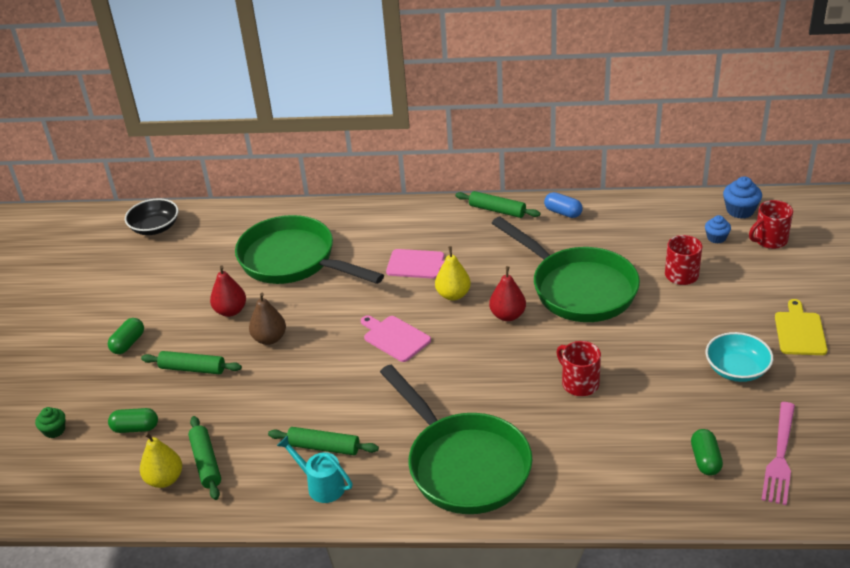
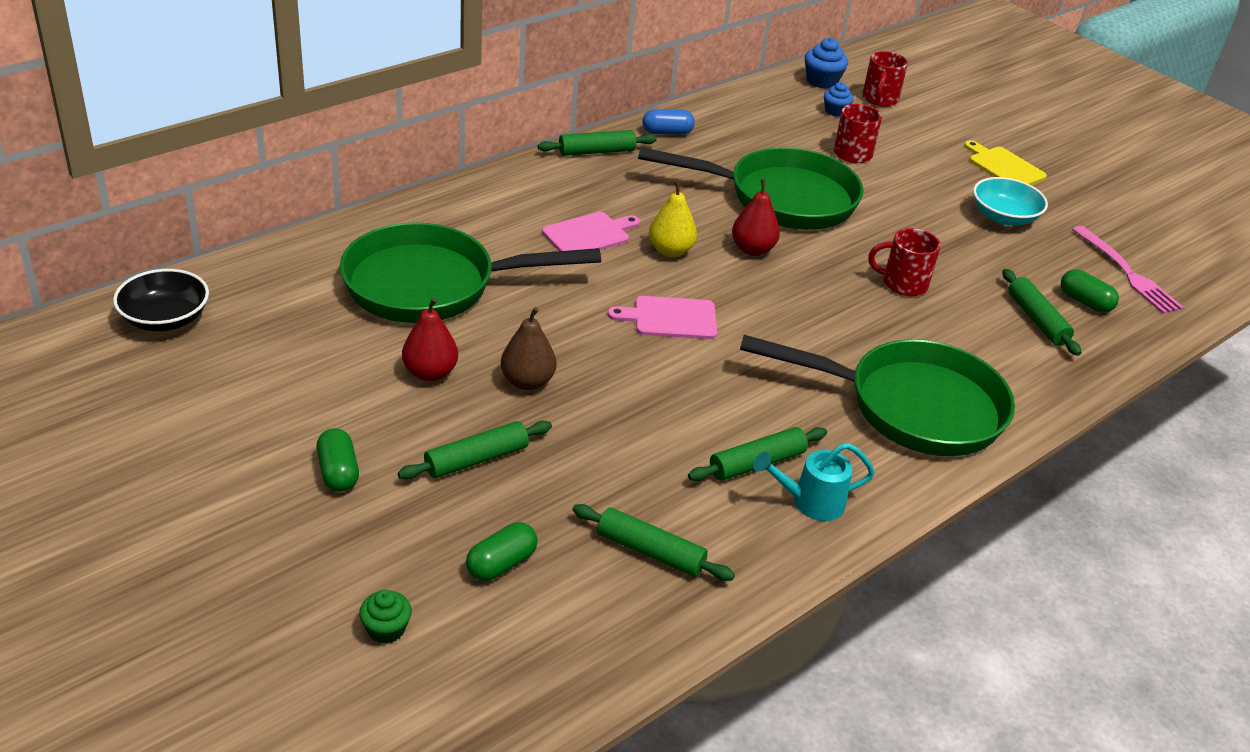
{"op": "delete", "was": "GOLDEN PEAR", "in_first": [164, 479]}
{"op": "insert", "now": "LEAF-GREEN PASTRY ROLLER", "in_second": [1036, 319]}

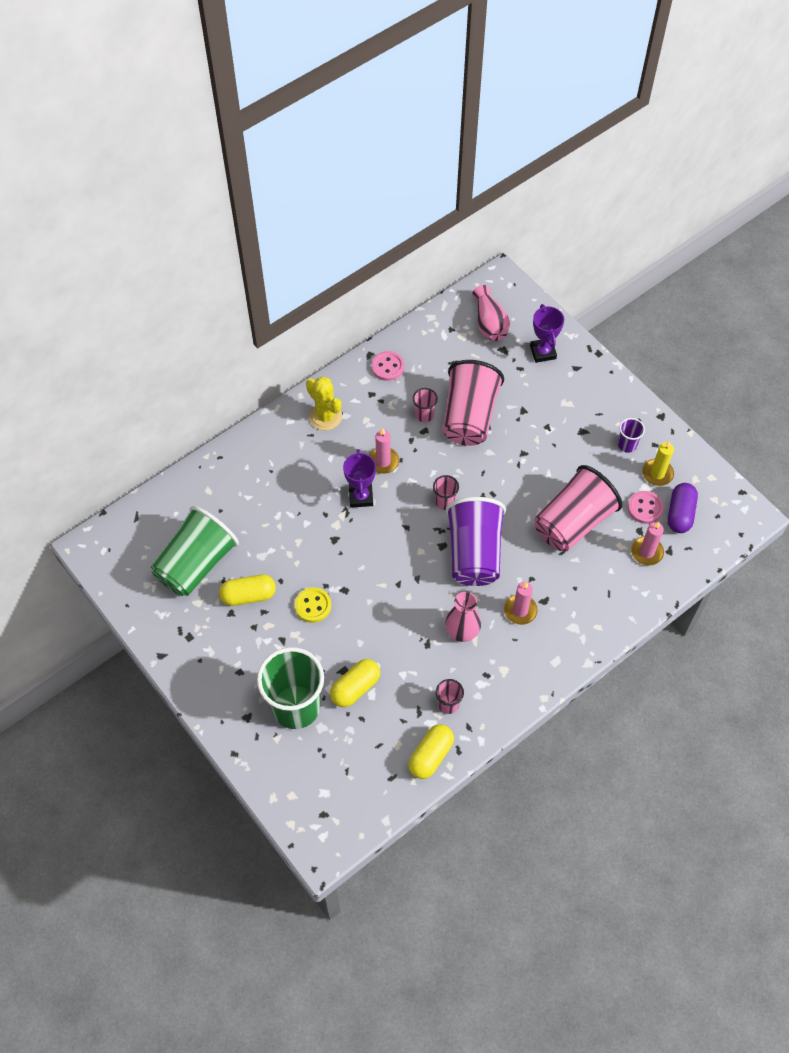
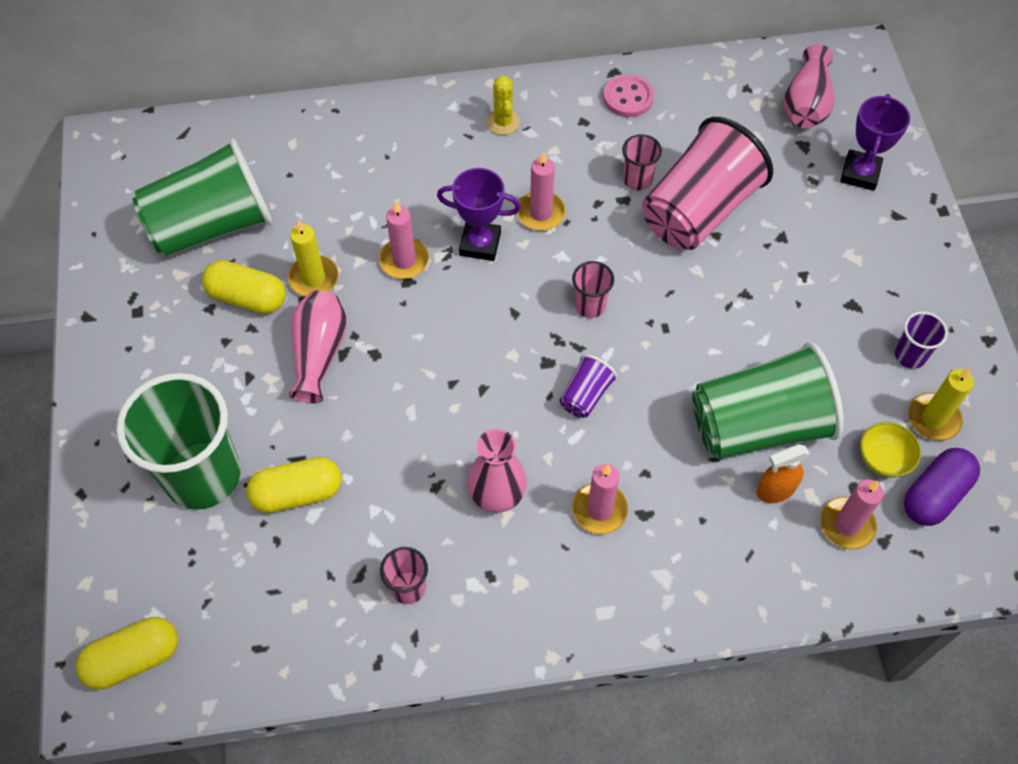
{"op": "insert", "now": "GOLDEN CANDLE", "in_second": [313, 278]}
{"op": "insert", "now": "ROSY CANDLE", "in_second": [404, 260]}
{"op": "insert", "now": "ORANGE SPRAY CLEANER", "in_second": [775, 490]}
{"op": "move", "was": "GOLDEN CAPSULE", "in_first": [430, 755], "in_second": [133, 659]}
{"op": "replace", "was": "GOLDEN BUTTON", "now": "ROSY TALL VASE", "in_first": [313, 606], "in_second": [319, 353]}
{"op": "replace", "was": "ROSY BUTTON", "now": "GOLDEN BOWL", "in_first": [645, 508], "in_second": [883, 459]}
{"op": "recolor", "was": "ROSY CUP", "now": "LEAF-GREEN CUP", "in_first": [573, 522], "in_second": [758, 425]}
{"op": "rotate", "was": "VIOLET TROPHY", "in_first": [361, 497], "in_second": [480, 244], "clockwise": 75}
{"op": "resize", "was": "GOLDEN CACTUS", "in_first": [325, 417], "in_second": [503, 122], "ratio": 0.66}
{"op": "resize", "was": "VIOLET CUP", "in_first": [474, 553], "in_second": [585, 395], "ratio": 0.44}

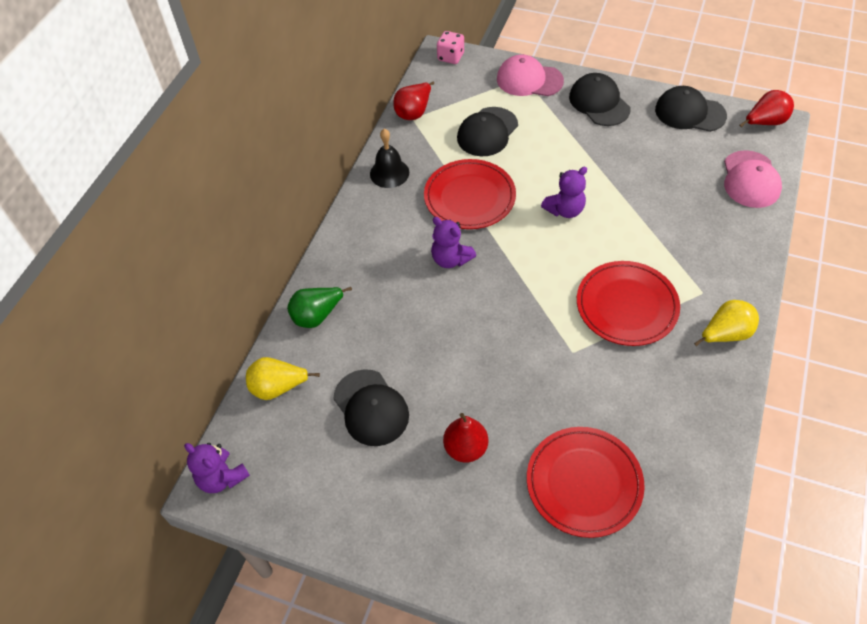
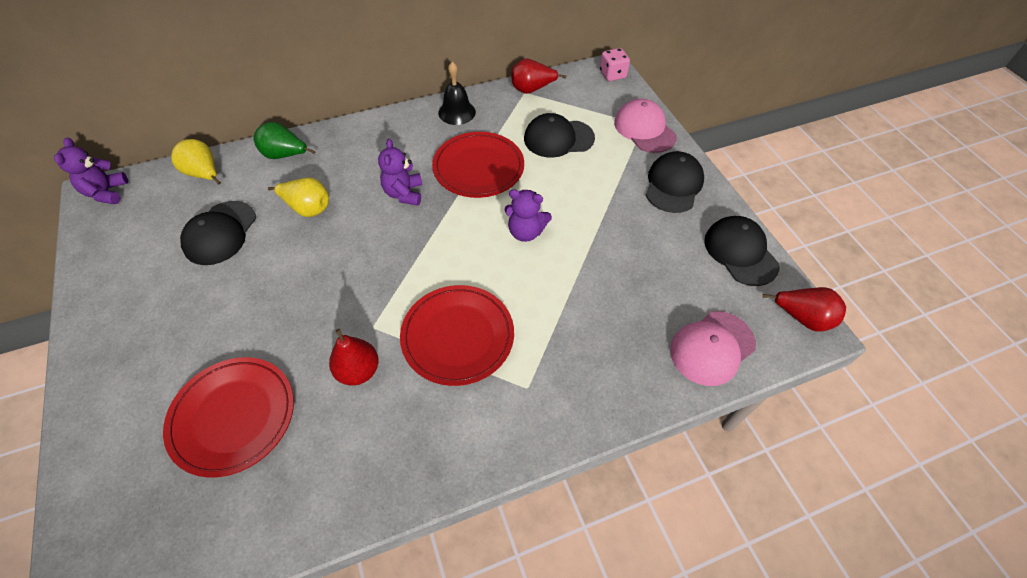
{"op": "move", "was": "RED PEAR", "in_first": [465, 448], "in_second": [358, 371]}
{"op": "move", "was": "GOLDEN PEAR", "in_first": [725, 334], "in_second": [308, 208]}

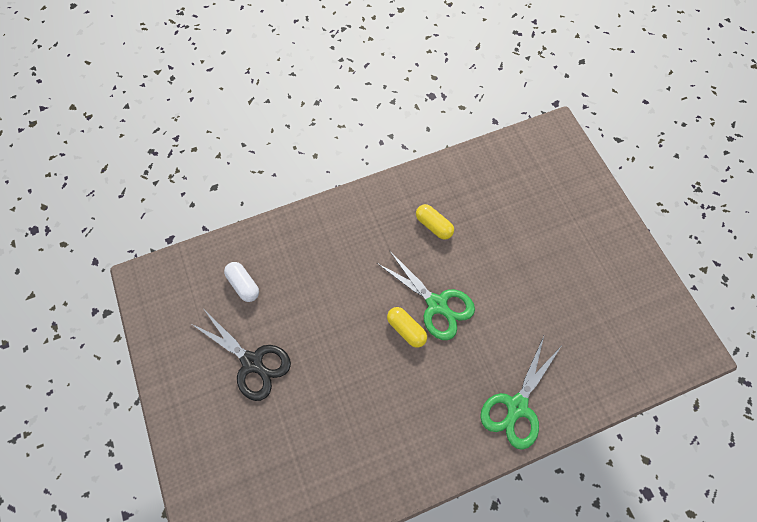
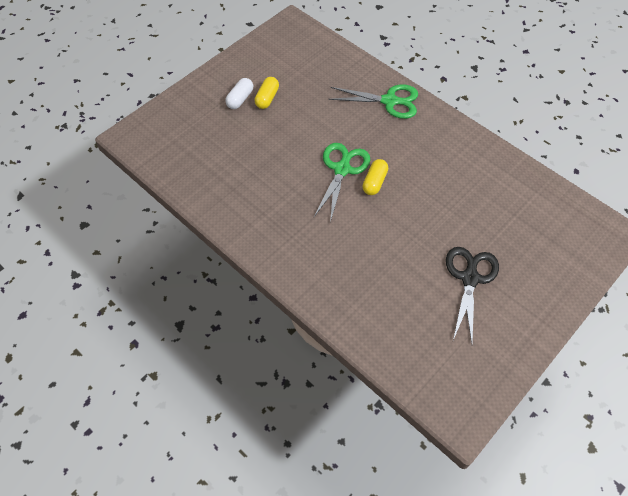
{"op": "move", "was": "PURE WHITE CAPSULE", "in_first": [244, 284], "in_second": [240, 99]}
{"op": "move", "was": "GOLDEN CAPSULE", "in_first": [433, 225], "in_second": [267, 98]}

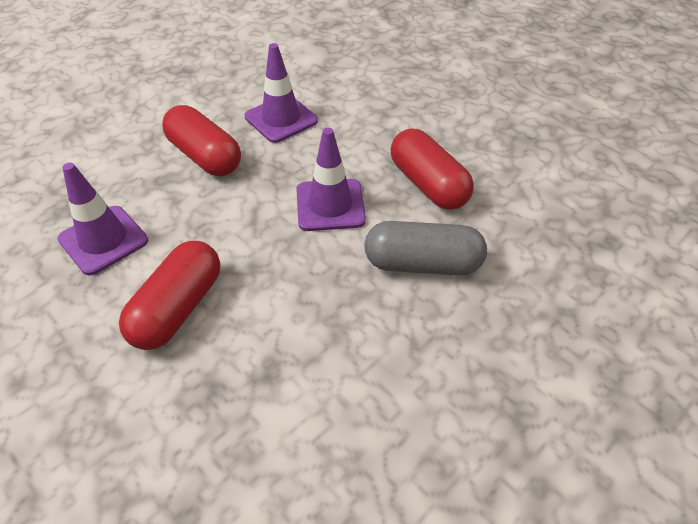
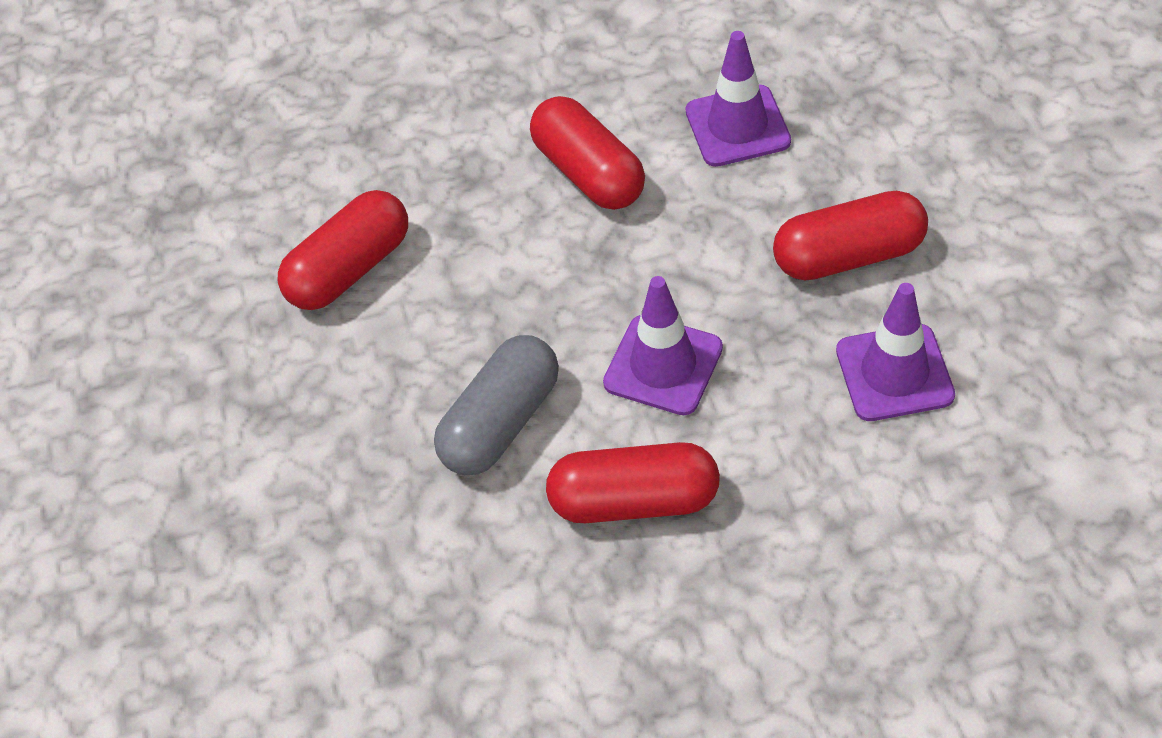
{"op": "insert", "now": "RED CAPSULE", "in_second": [350, 269]}

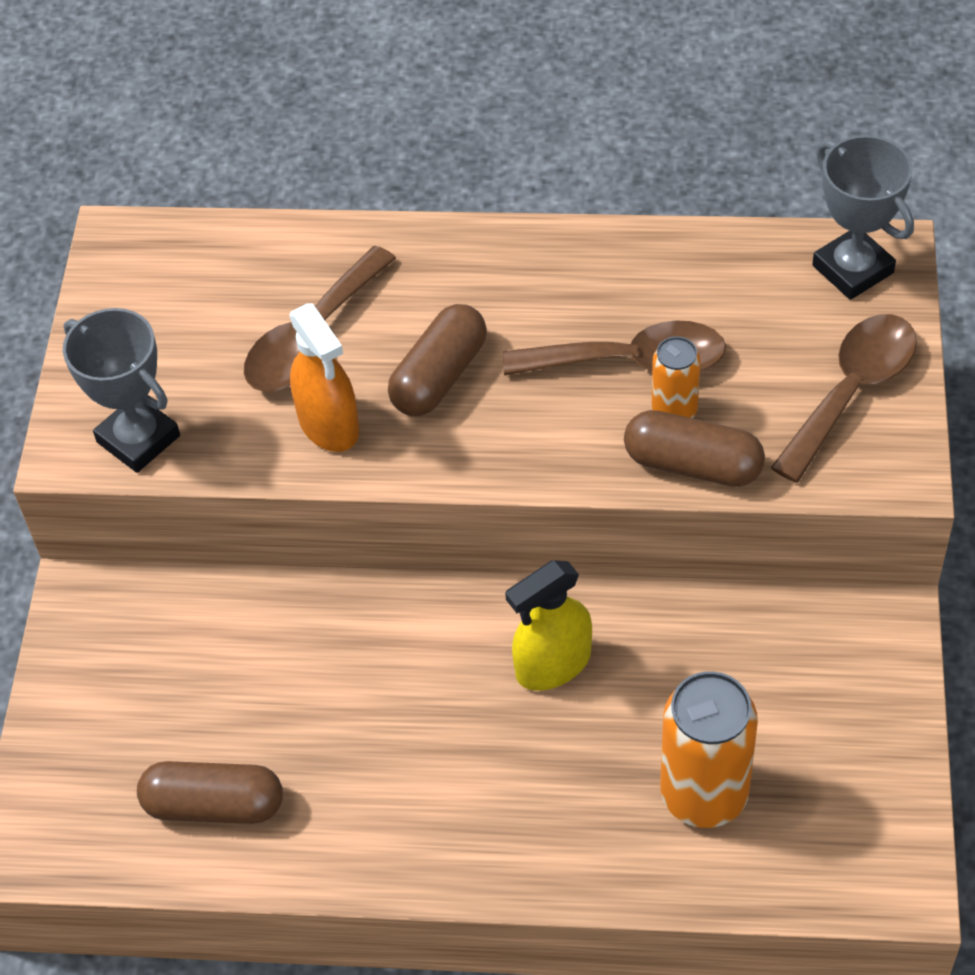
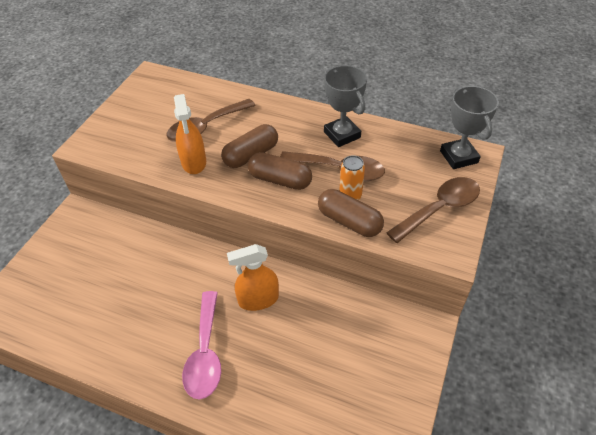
{"op": "delete", "was": "ORANGE TIN", "in_first": [704, 794]}
{"op": "insert", "now": "ROSY SPOON", "in_second": [205, 353]}
{"op": "move", "was": "GRAY TROPHY", "in_first": [138, 439], "in_second": [342, 135]}
{"op": "move", "was": "DARK BROWN CAPSULE", "in_first": [214, 805], "in_second": [280, 180]}
{"op": "recolor", "was": "GOLDEN SPRAY CLEANER", "now": "ORANGE SPRAY CLEANER", "in_first": [552, 664], "in_second": [258, 299]}

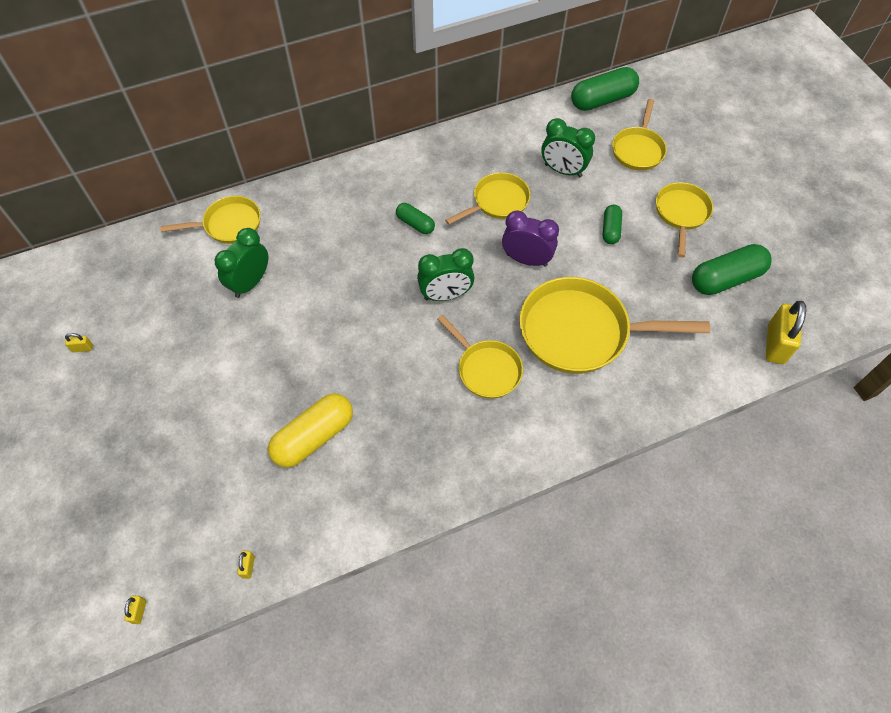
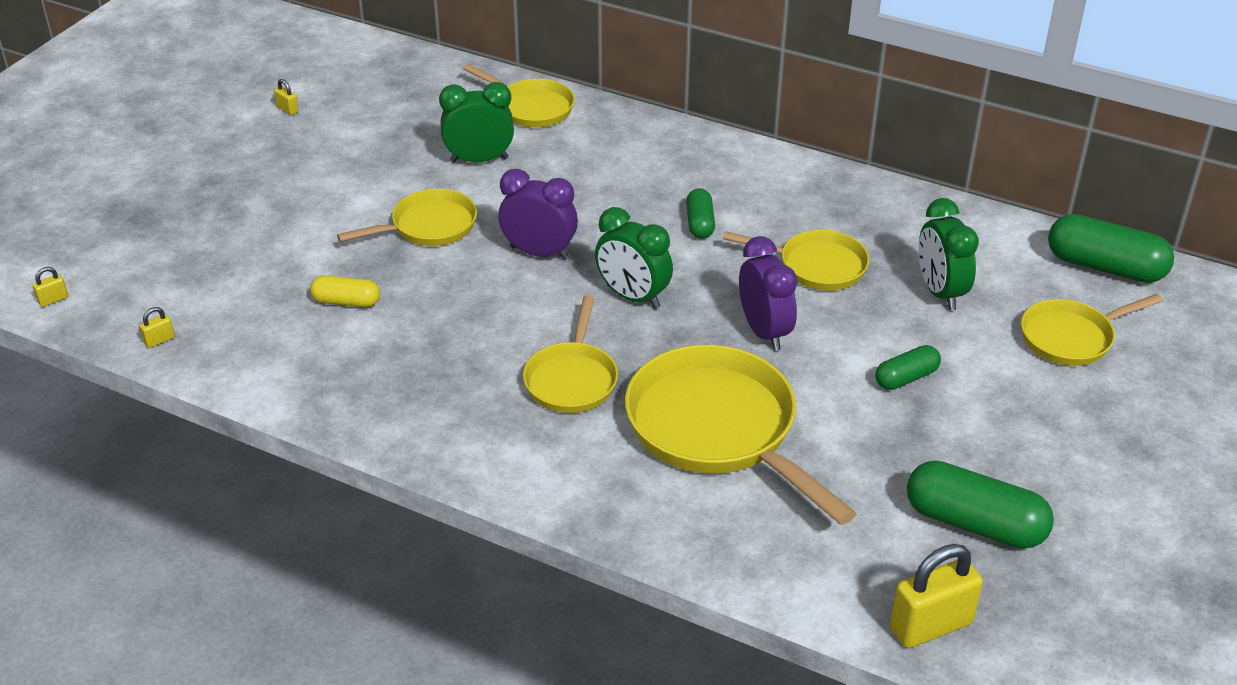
{"op": "insert", "now": "VIOLET ALARM CLOCK", "in_second": [539, 253]}
{"op": "move", "was": "GOLDEN SKILLET", "in_first": [681, 214], "in_second": [428, 226]}
{"op": "resize", "was": "GOLDEN CAPSULE", "in_first": [313, 437], "in_second": [346, 302], "ratio": 0.56}

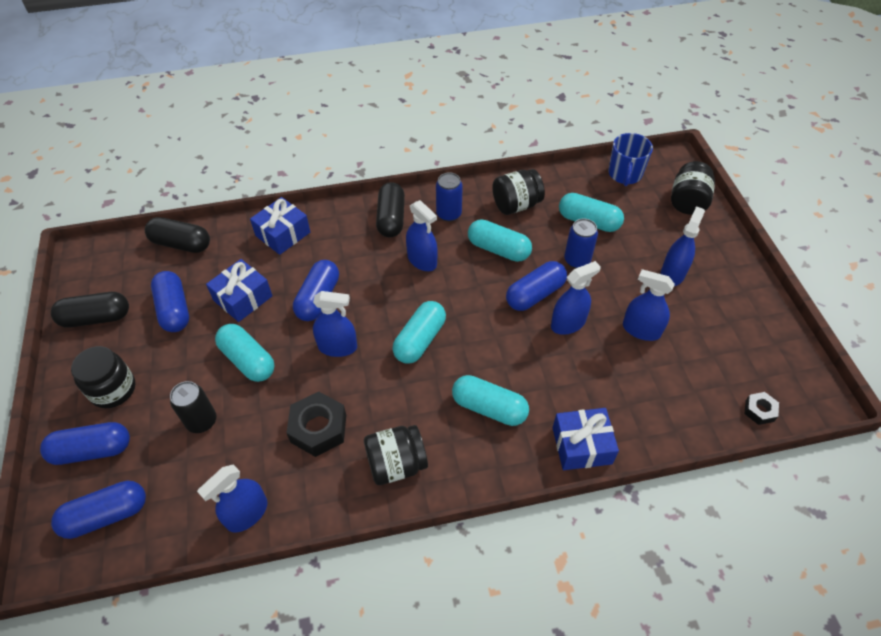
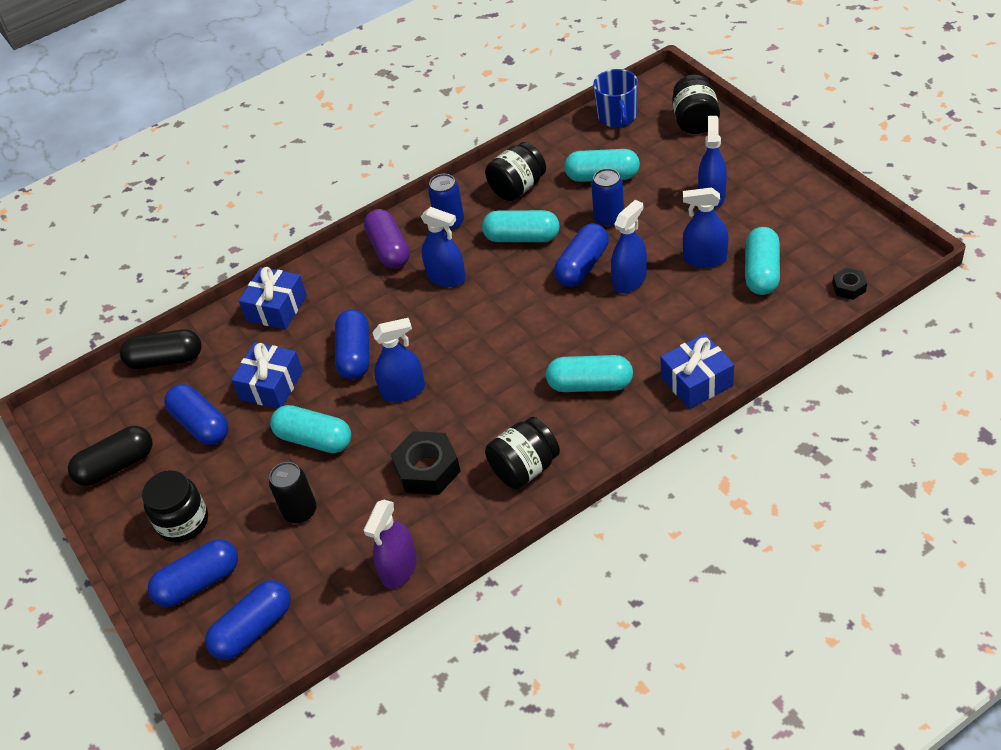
{"op": "move", "was": "TURQUOISE CAPSULE", "in_first": [420, 340], "in_second": [761, 272]}
{"op": "recolor", "was": "BLUE SPRAY CLEANER", "now": "VIOLET SPRAY CLEANER", "in_first": [247, 513], "in_second": [399, 568]}
{"op": "recolor", "was": "BLACK CAPSULE", "now": "VIOLET CAPSULE", "in_first": [391, 218], "in_second": [389, 249]}

